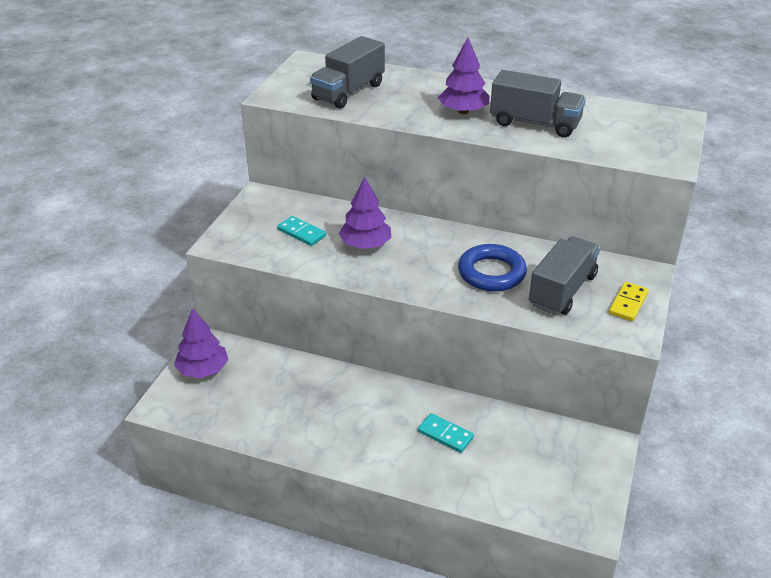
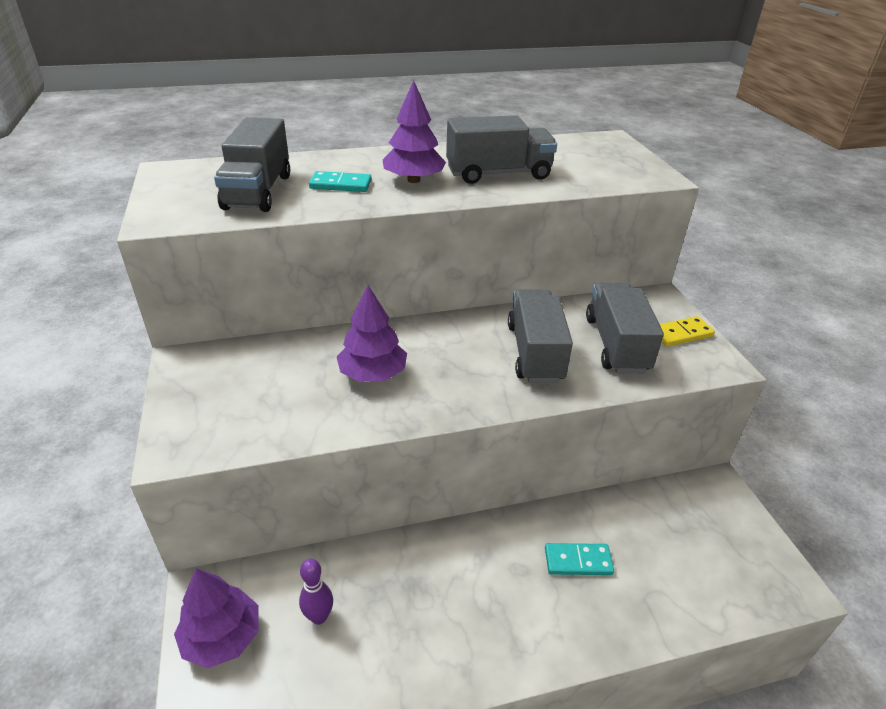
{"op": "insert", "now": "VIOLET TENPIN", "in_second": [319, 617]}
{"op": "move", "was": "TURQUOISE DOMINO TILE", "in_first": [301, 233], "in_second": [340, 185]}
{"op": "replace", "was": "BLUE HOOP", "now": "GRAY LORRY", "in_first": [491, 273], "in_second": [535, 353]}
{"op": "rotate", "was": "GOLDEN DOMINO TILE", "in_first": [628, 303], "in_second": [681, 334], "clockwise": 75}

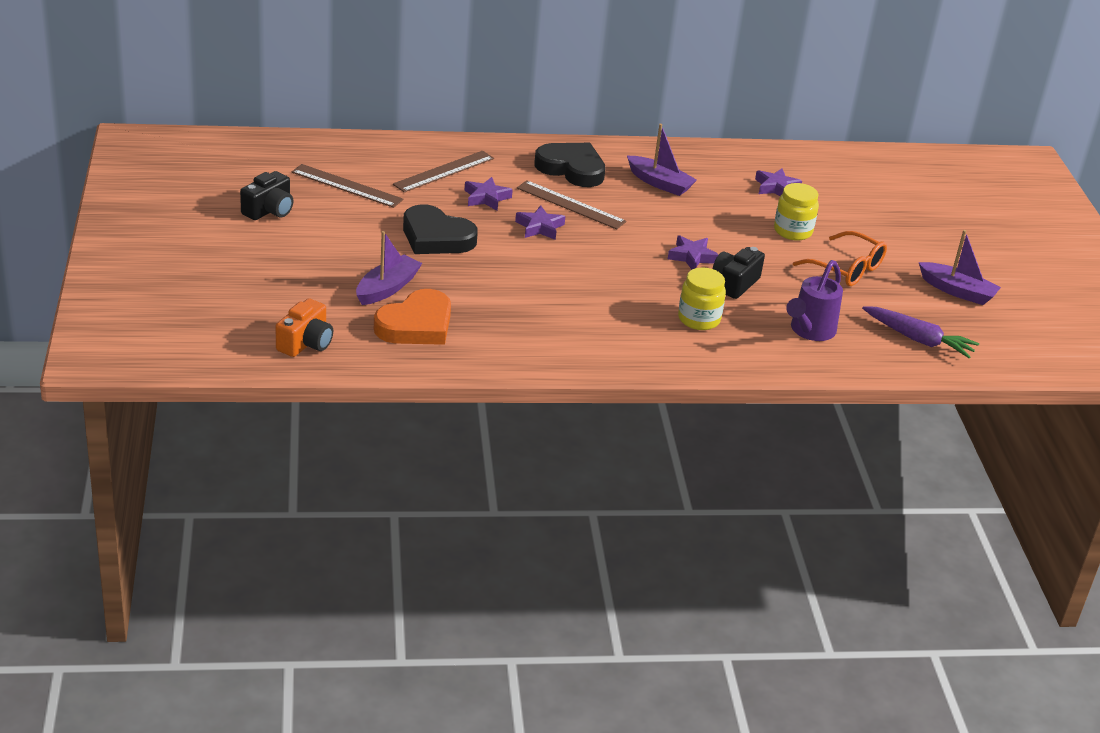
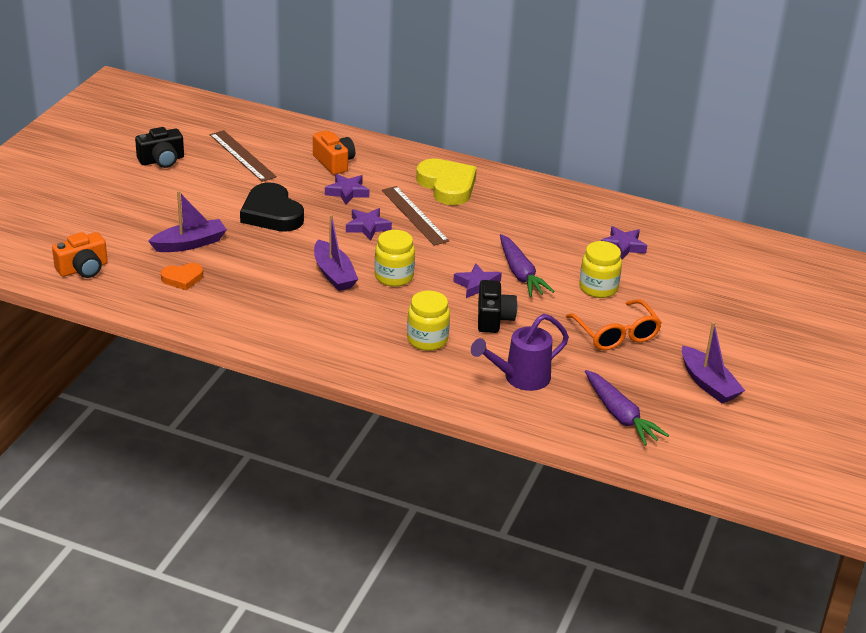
{"op": "insert", "now": "GOLDEN PRESERVE JAR", "in_second": [394, 277]}
{"op": "insert", "now": "VIOLET CARROT", "in_second": [520, 273]}
{"op": "move", "was": "VIOLET TOY BOAT", "in_first": [659, 183], "in_second": [334, 274]}
{"op": "replace", "was": "DARK BROWN MEASURING STICK", "now": "ORANGE COMPACT CAMERA", "in_first": [444, 171], "in_second": [334, 162]}
{"op": "recolor", "was": "BLACK HEART", "now": "GOLDEN HEART", "in_first": [571, 169], "in_second": [447, 186]}
{"op": "rotate", "was": "BLACK COMPACT CAMERA", "in_first": [735, 283], "in_second": [493, 318], "clockwise": 120}
{"op": "resize", "was": "ORANGE HEART", "in_first": [416, 325], "in_second": [182, 278], "ratio": 0.54}

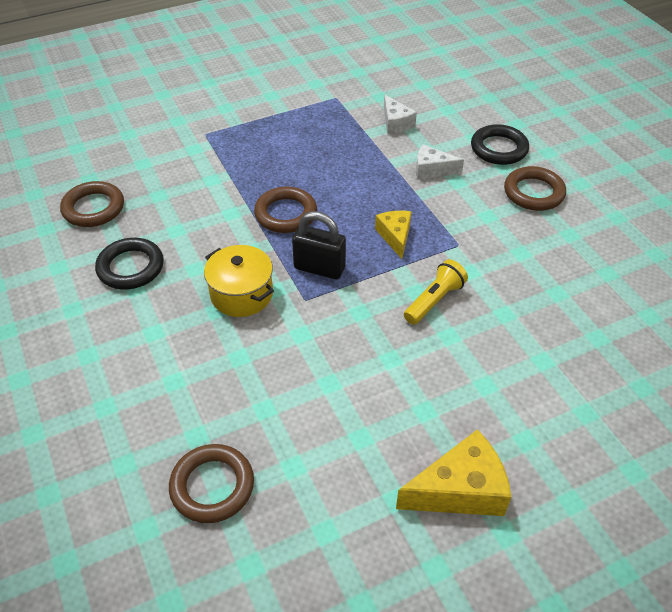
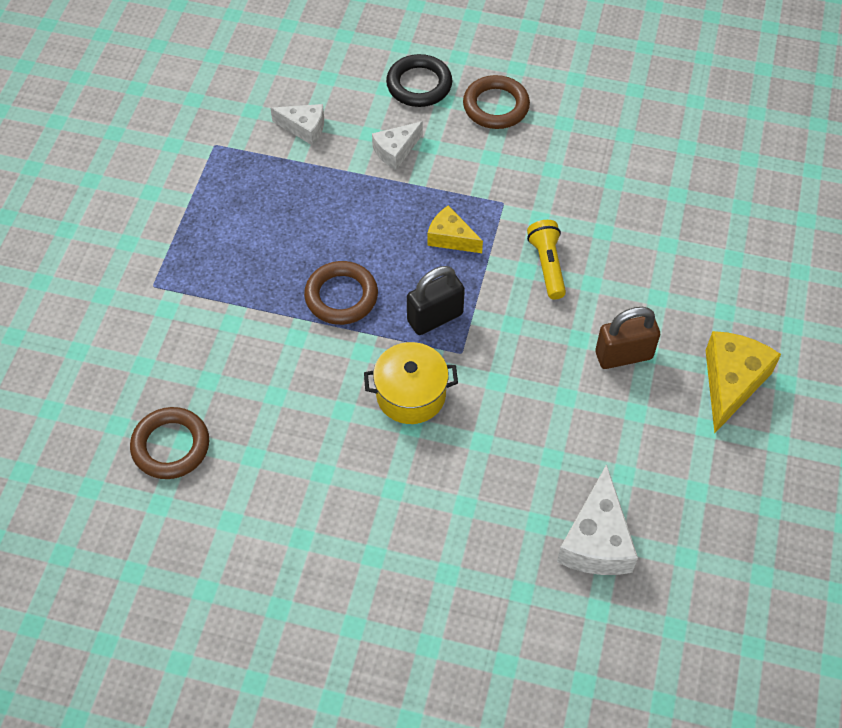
{"op": "delete", "was": "BLACK HOOP", "in_first": [131, 267]}
{"op": "insert", "now": "DARK BROWN SMALL LOCK", "in_second": [623, 355]}
{"op": "replace", "was": "DARK BROWN HOOP", "now": "PURE WHITE CHEESE", "in_first": [212, 486], "in_second": [596, 540]}

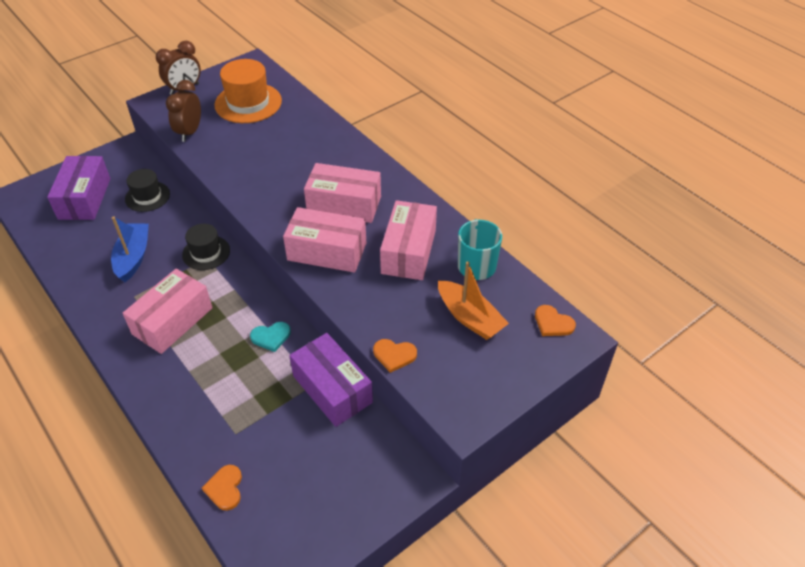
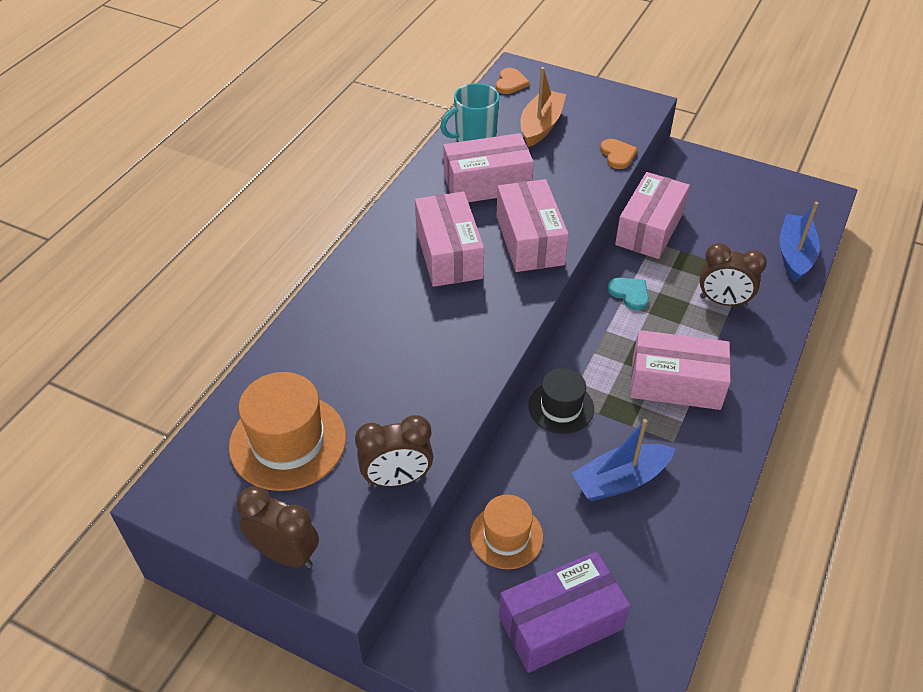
{"op": "insert", "now": "DARK BROWN ALARM CLOCK", "in_second": [723, 301]}
{"op": "replace", "was": "ORANGE HEART", "now": "BLUE TOY BOAT", "in_first": [225, 488], "in_second": [794, 255]}
{"op": "recolor", "was": "BLACK HAT", "now": "ORANGE HAT", "in_first": [147, 196], "in_second": [506, 536]}
{"op": "recolor", "was": "VIOLET PACKAGE", "now": "ROSY PACKAGE", "in_first": [332, 389], "in_second": [649, 229]}

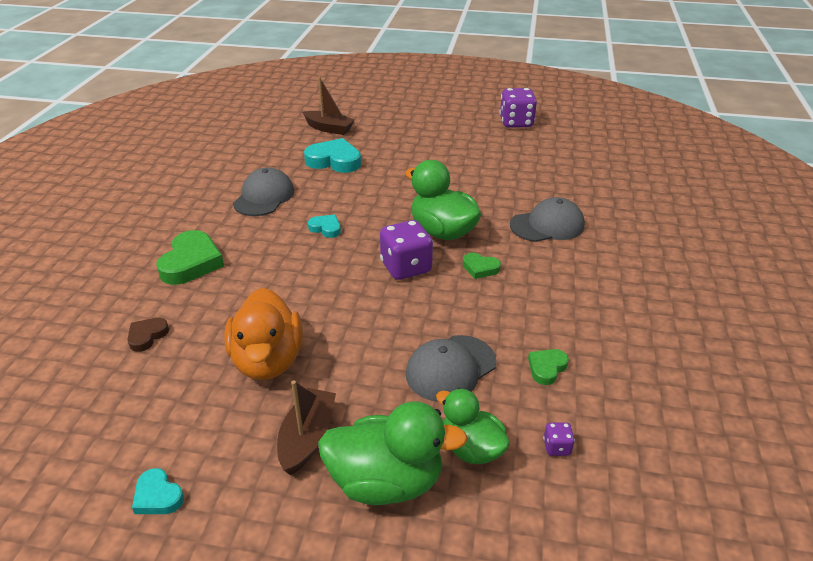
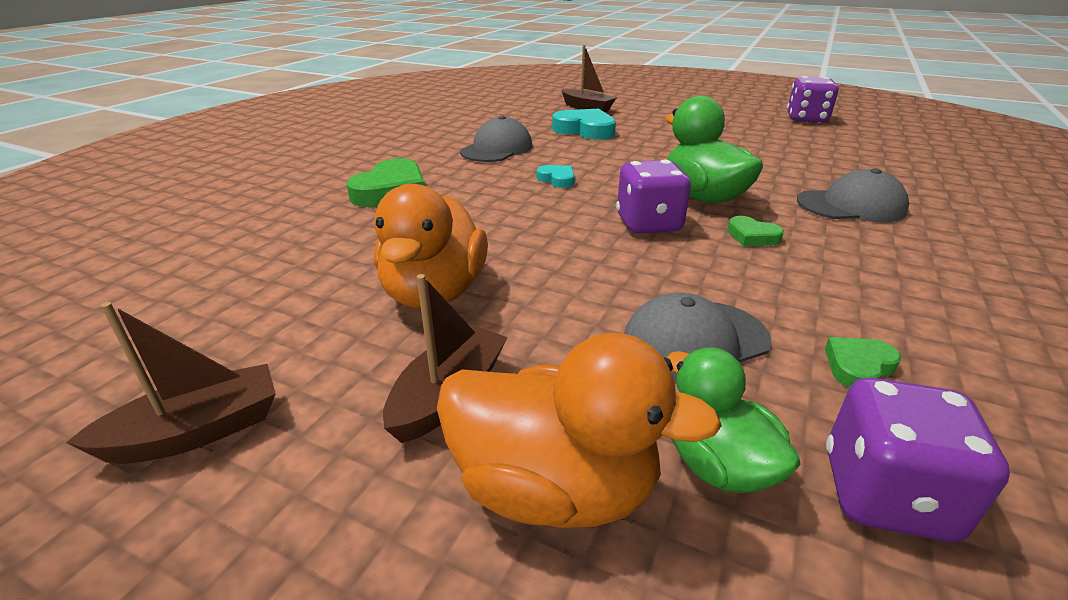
{"op": "delete", "was": "DARK BROWN HEART", "in_first": [147, 336]}
{"op": "replace", "was": "TURQUOISE HEART", "now": "DARK BROWN TOY BOAT", "in_first": [158, 496], "in_second": [197, 431]}
{"op": "recolor", "was": "LEAF-GREEN TOY DUCK", "now": "ORANGE TOY DUCK", "in_first": [386, 481], "in_second": [554, 487]}
{"op": "resize", "was": "VIOLET DIE", "in_first": [557, 447], "in_second": [886, 495], "ratio": 2.27}

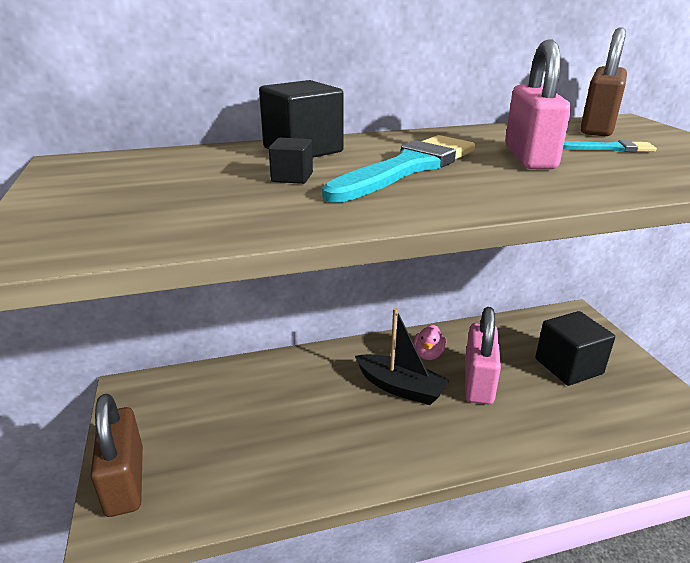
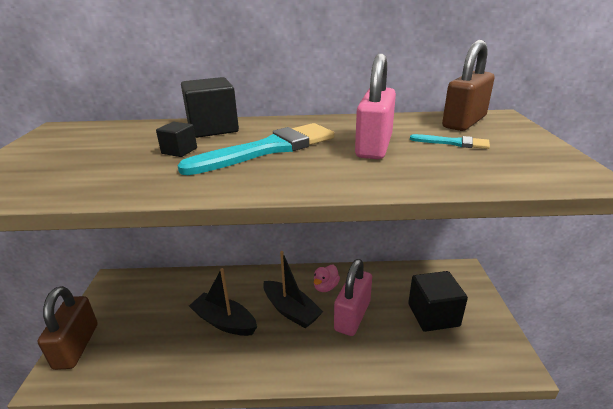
{"op": "insert", "now": "BLACK TOY BOAT", "in_second": [224, 322]}

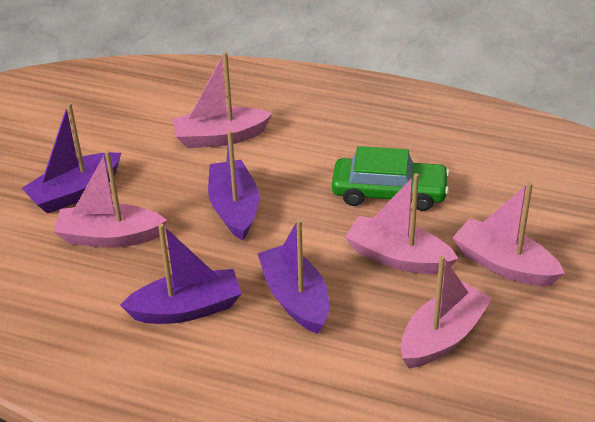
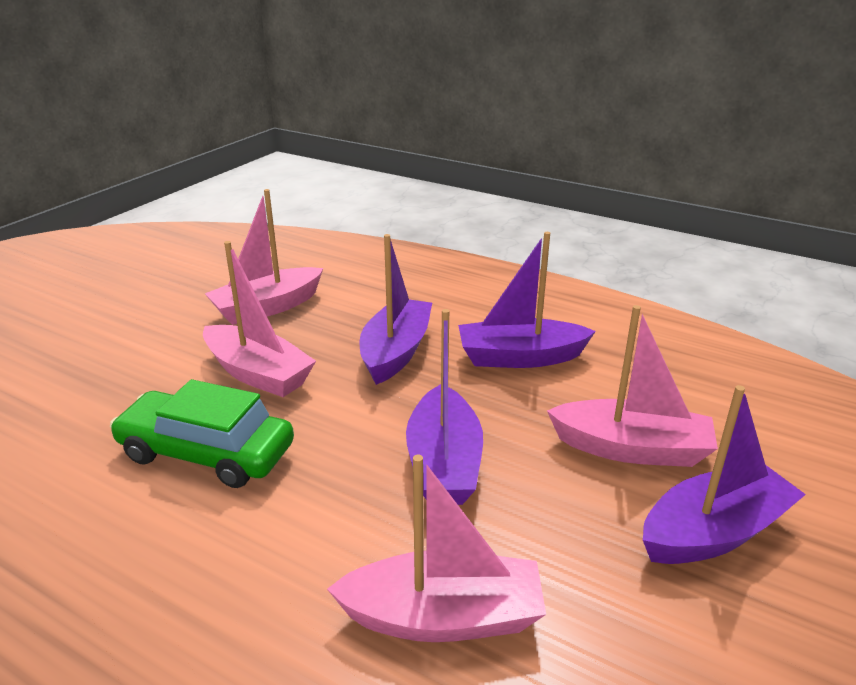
{"op": "delete", "was": "ROSY TOY BOAT", "in_first": [504, 265]}
{"op": "rotate", "was": "VIOLET TOY BOAT", "in_first": [295, 298], "in_second": [396, 352], "clockwise": -150}

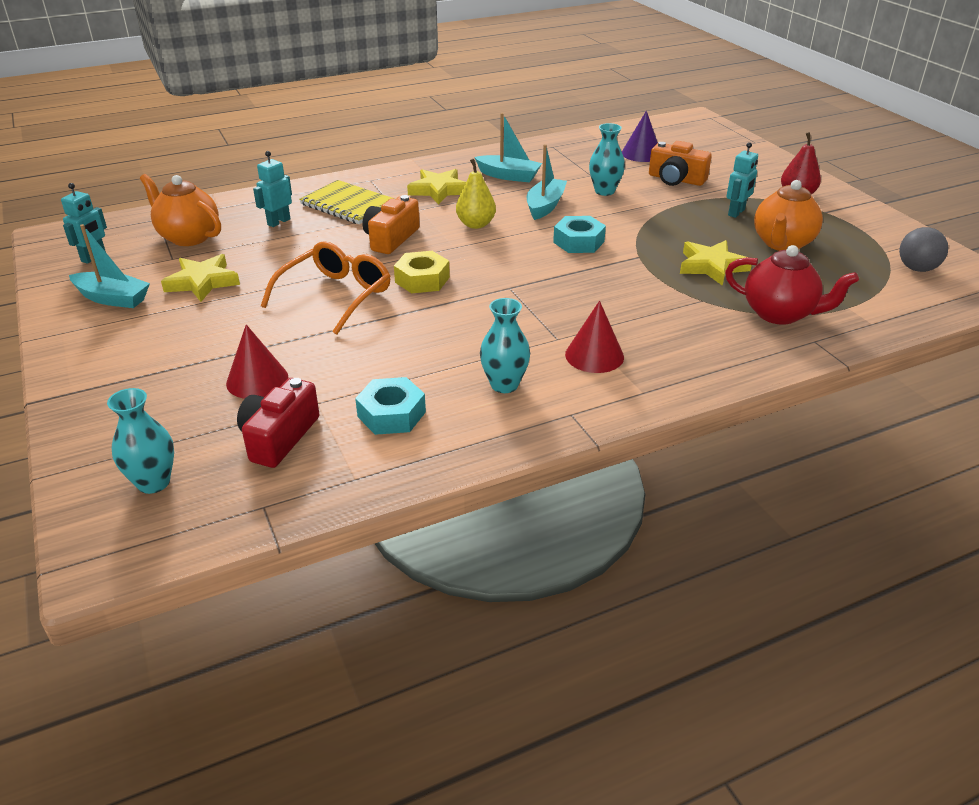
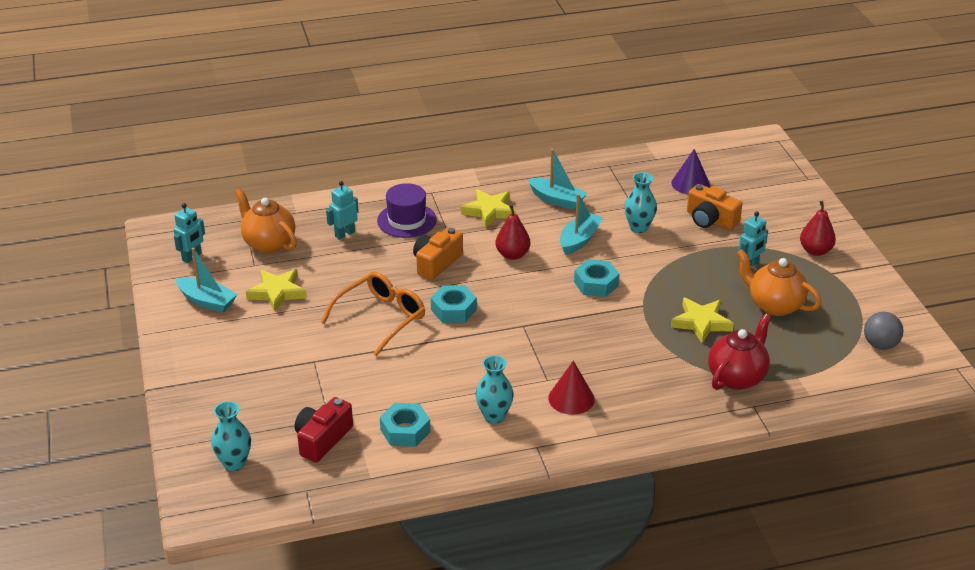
{"op": "delete", "was": "RED CONE SHAPE", "in_first": [257, 380]}
{"op": "replace", "was": "GOLDEN EXERCISE BOOK", "now": "VIOLET HAT", "in_first": [348, 205], "in_second": [406, 220]}
{"op": "recolor", "was": "GOLDEN HEX NUT", "now": "TURQUOISE HEX NUT", "in_first": [422, 280], "in_second": [453, 310]}
{"op": "recolor", "was": "GOLDEN PEAR", "now": "RED PEAR", "in_first": [476, 224], "in_second": [512, 255]}
{"op": "rotate", "was": "RED CHINA TEAPOT", "in_first": [779, 314], "in_second": [737, 377], "clockwise": -90}
{"op": "rotate", "was": "ORANGE CHINA TEAPOT", "in_first": [782, 244], "in_second": [774, 305], "clockwise": 90}

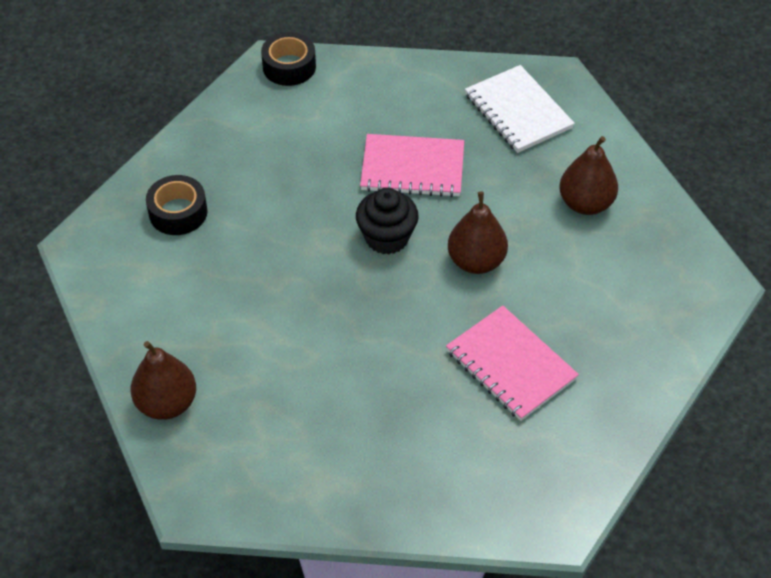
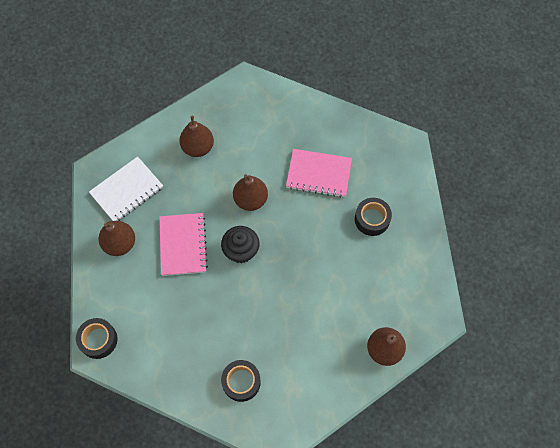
{"op": "insert", "now": "DARK BROWN PEAR", "in_second": [120, 244]}
{"op": "insert", "now": "BLACK ROLL OF TAPE", "in_second": [372, 219]}
{"op": "rotate", "was": "ROSY EXERCISE BOOK", "in_first": [510, 365], "in_second": [318, 174], "clockwise": 60}

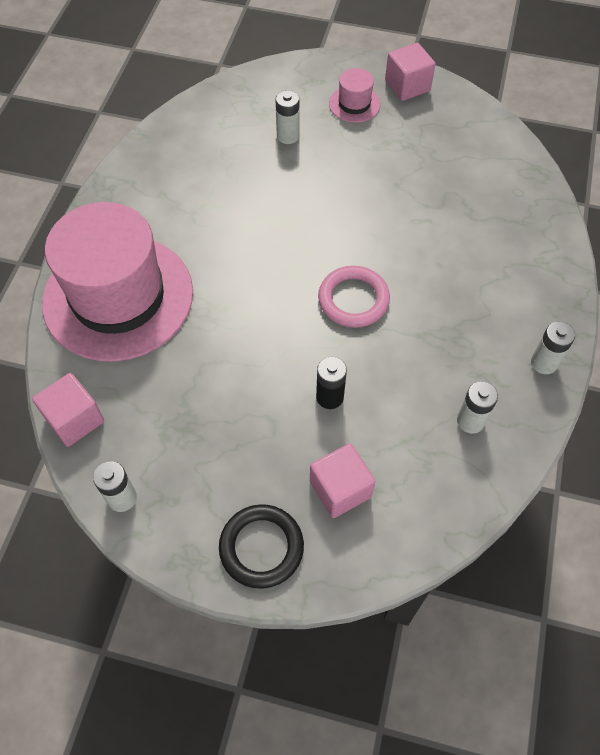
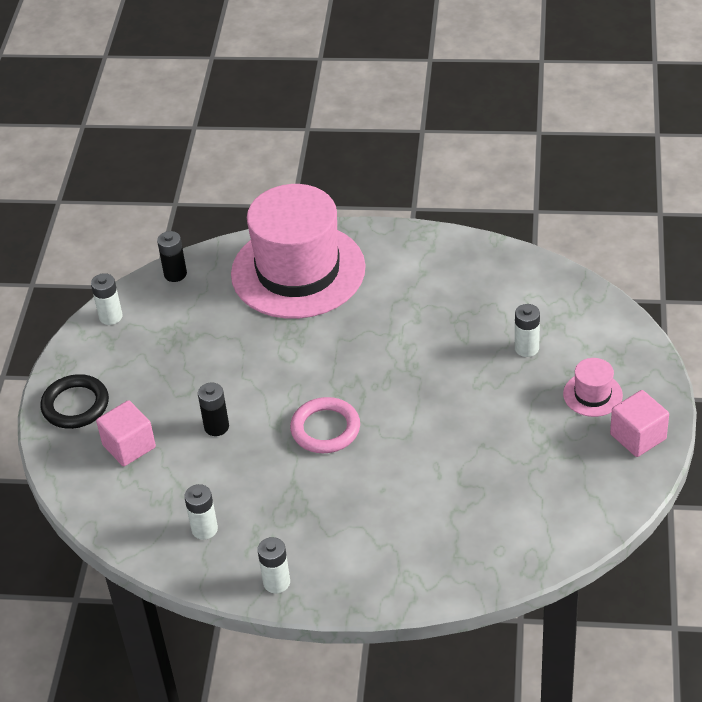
{"op": "replace", "was": "ROSY BLOCK", "now": "BLACK POWER CELL", "in_first": [75, 419], "in_second": [175, 274]}

